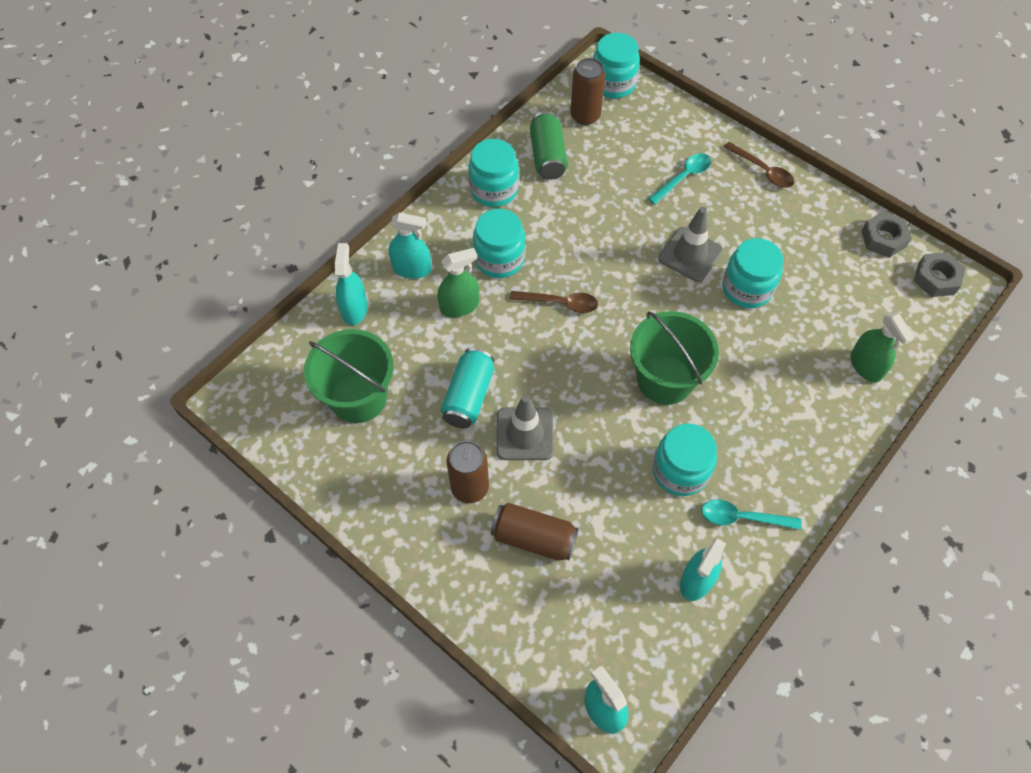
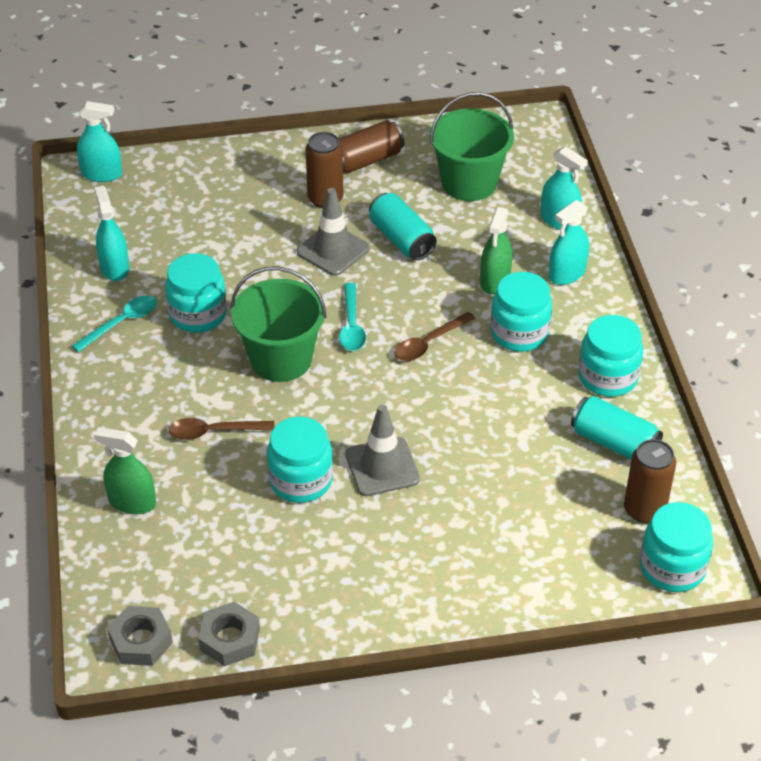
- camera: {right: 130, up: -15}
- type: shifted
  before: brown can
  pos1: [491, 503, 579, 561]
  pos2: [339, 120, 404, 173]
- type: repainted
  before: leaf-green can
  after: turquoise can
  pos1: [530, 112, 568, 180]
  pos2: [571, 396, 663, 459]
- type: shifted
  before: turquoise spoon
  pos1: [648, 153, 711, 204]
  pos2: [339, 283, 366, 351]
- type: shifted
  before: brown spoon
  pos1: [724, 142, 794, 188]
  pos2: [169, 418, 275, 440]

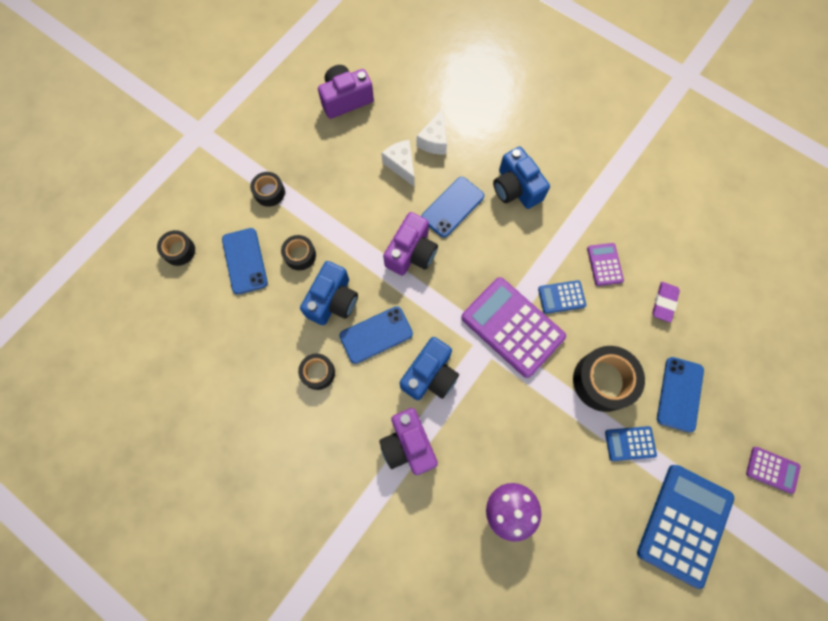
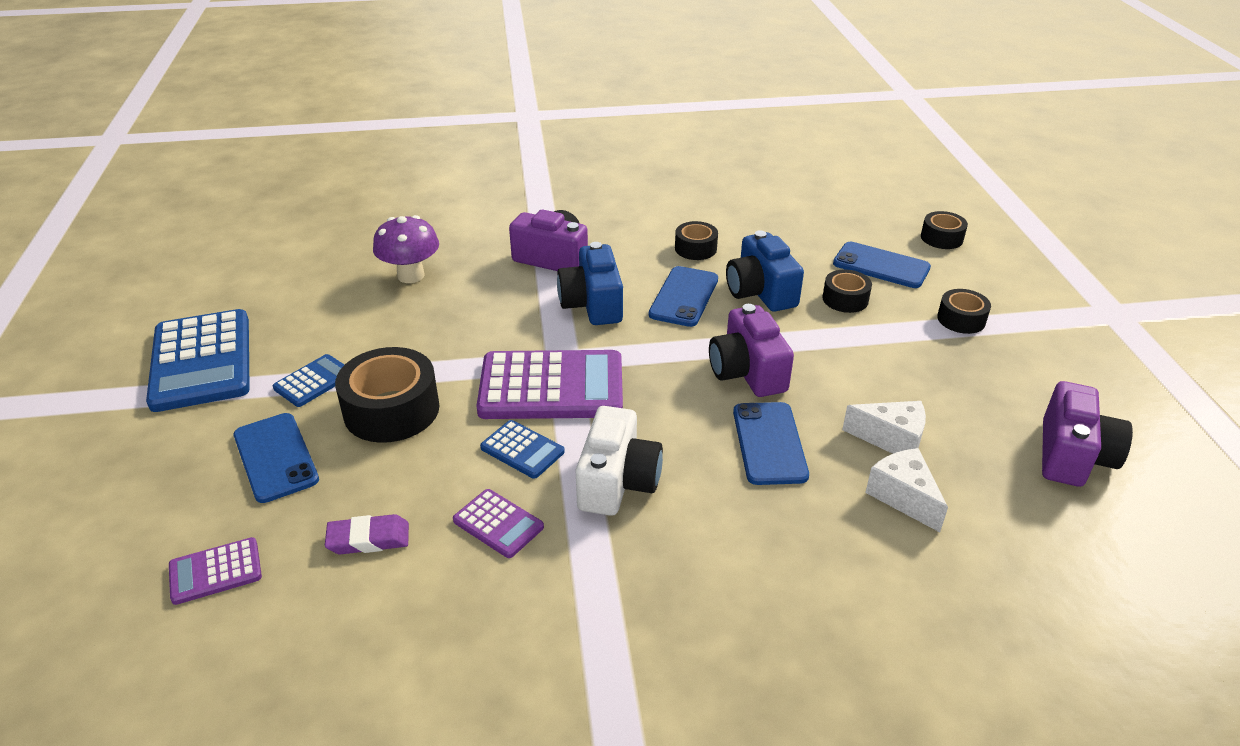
- camera: {right: 135, up: -35}
- type: gone
  before: royal blue photo camera
  pos1: [493, 147, 550, 209]
- type: rotated
  before: royal blue pocket calculator
  pos1: [538, 280, 586, 314]
  pos2: [480, 420, 565, 479]
  turn: 90
- type: rotated
  before: royal purple eraser
  pos1: [652, 282, 680, 323]
  pos2: [325, 514, 409, 555]
  turn: -75
- type: shifted
  before: royal purple pocket calculator
  pos1: [746, 447, 800, 494]
  pos2: [169, 537, 262, 605]
- type: new
  after: pure white photo camera
  pos2: [576, 406, 663, 516]

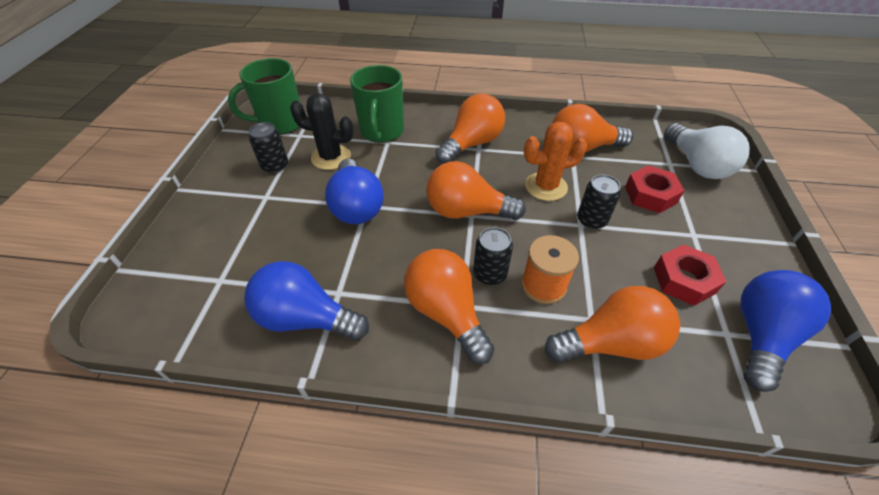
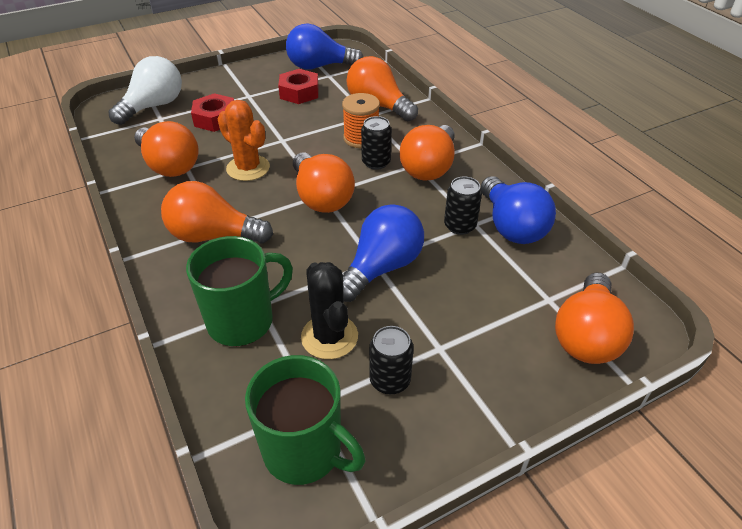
- camera: {right: -125, up: -5}
- type: shifted
  before: black can
  pos1: [577, 175, 621, 229]
  pos2: [444, 176, 482, 235]
- type: new
  after: orange lightbulb
  pos2: [555, 272, 634, 364]

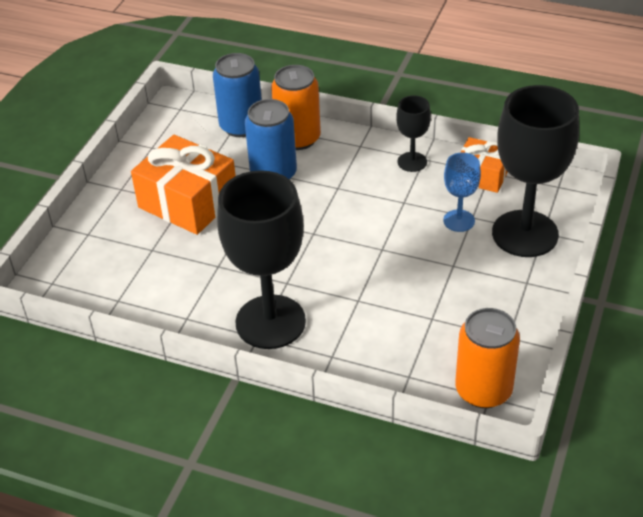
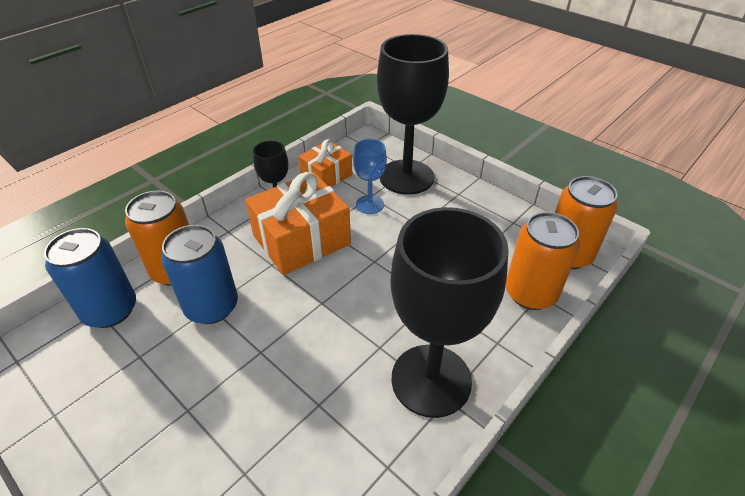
- camera: {right: -70, up: 0}
- type: shifted
  before: orange gift
  pos1: [131, 135, 236, 235]
  pos2: [245, 172, 351, 275]
- type: new
  after: orange can
  pos2: [506, 212, 580, 310]

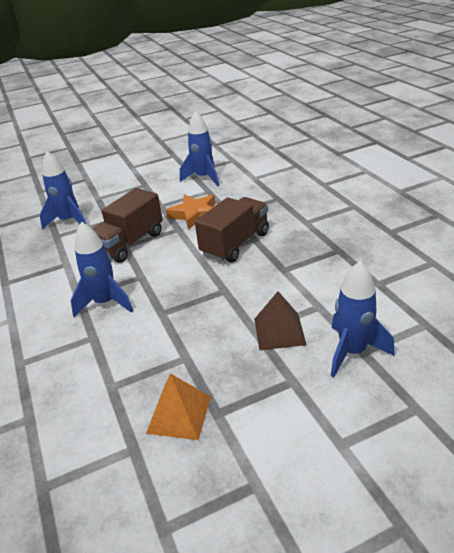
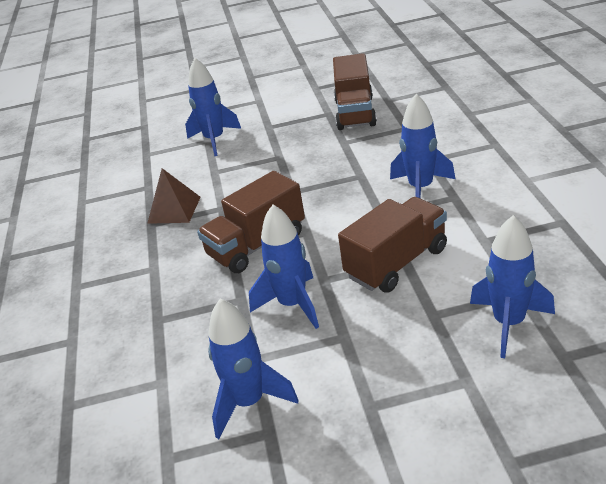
- camera: {right: -165, up: 0}
- type: swapped
  before: orange pyramid shape
  after: brown truck
  pos1: [146, 373, 211, 440]
  pos2: [333, 53, 377, 130]
- type: swapped
  before: orange star
  after: royal blue toy rocket
  pos1: [166, 194, 216, 230]
  pos2: [249, 205, 319, 329]
- type: shifted
  before: brown pyramid shape
  pos1: [254, 291, 307, 350]
  pos2: [147, 168, 201, 224]

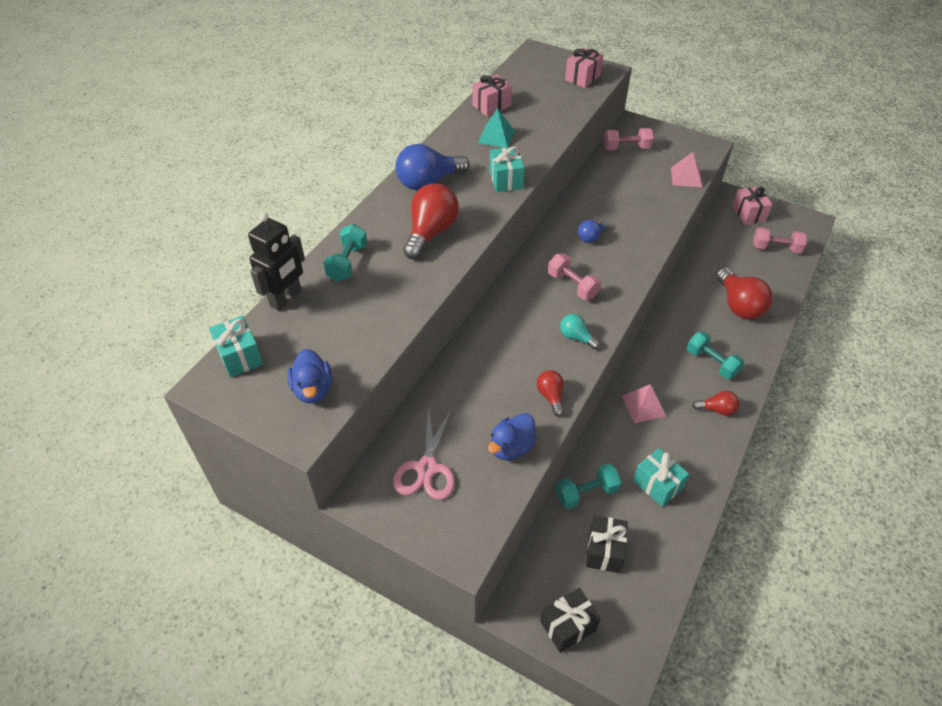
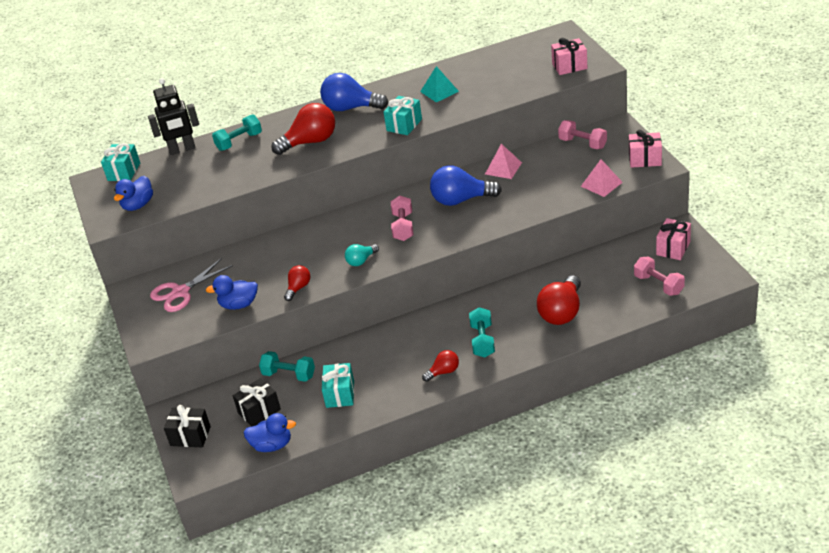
- camera: {right: 45, up: -10}
- type: shifted
  before: rosy gift
  pos1: [472, 75, 512, 116]
  pos2: [629, 130, 662, 168]
- type: rotated
  before: turquoise lightbulb
  pos1: [560, 314, 600, 349]
  pos2: [345, 244, 379, 266]
  turn: -120
- type: scaled
  before: royal blue lightbulb
  pos1: [578, 220, 609, 243]
  pos2: [430, 165, 502, 206]
  scale: 1.89
- type: shifted
  before: rosy pyramid shape
  pos1: [622, 384, 666, 423]
  pos2: [485, 144, 522, 179]
- type: rotated
  before: crimson lightbulb
  pos1: [692, 391, 739, 416]
  pos2: [422, 350, 459, 382]
  turn: -75
- type: new
  after: royal blue rubber duck
  pos2: [243, 413, 296, 452]

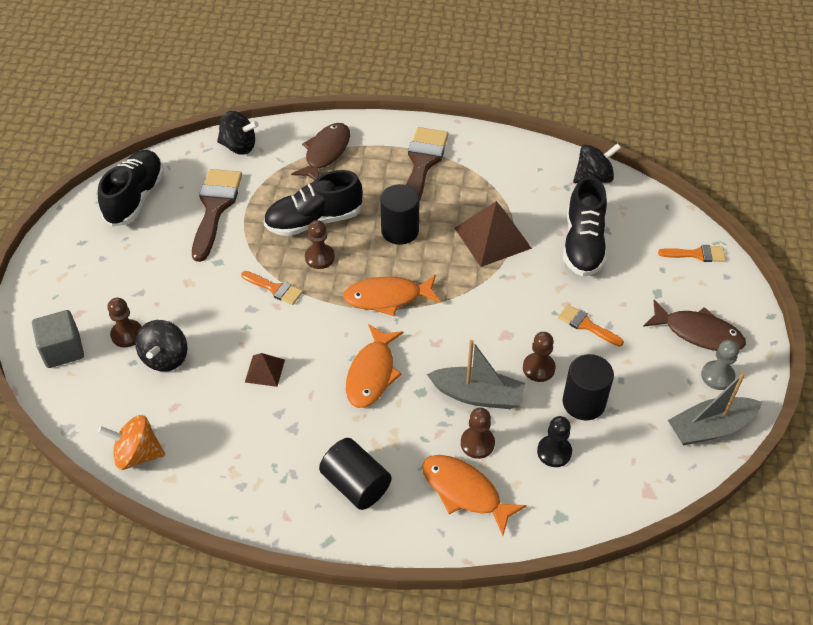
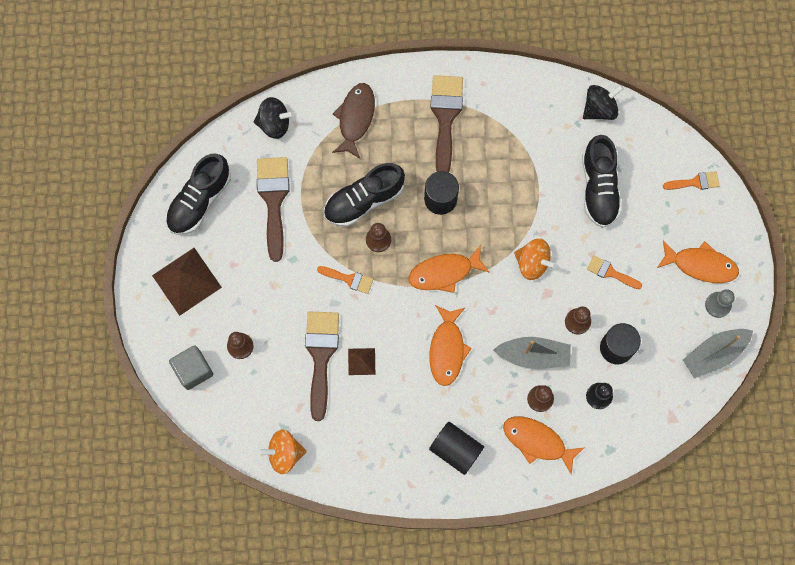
- camera: {right: -10, up: 25}
- type: rotated
  before: black shoe
  pos1: [98, 150, 164, 227]
  pos2: [166, 154, 231, 235]
  turn: -150
- type: gone
  before: black spinning top
  pos1: [135, 320, 187, 372]
- type: shifted
  before: brown pyramid shape
  pos1: [455, 201, 532, 267]
  pos2: [152, 248, 222, 316]
- type: repainted
  before: brown fish
  after: orange fish
  pos1: [643, 300, 746, 351]
  pos2: [657, 240, 739, 283]
- type: new
  after: brown paint brush
  pos2: [305, 311, 339, 421]
- type: new
  after: orange spinning top
  pos2: [514, 239, 557, 280]

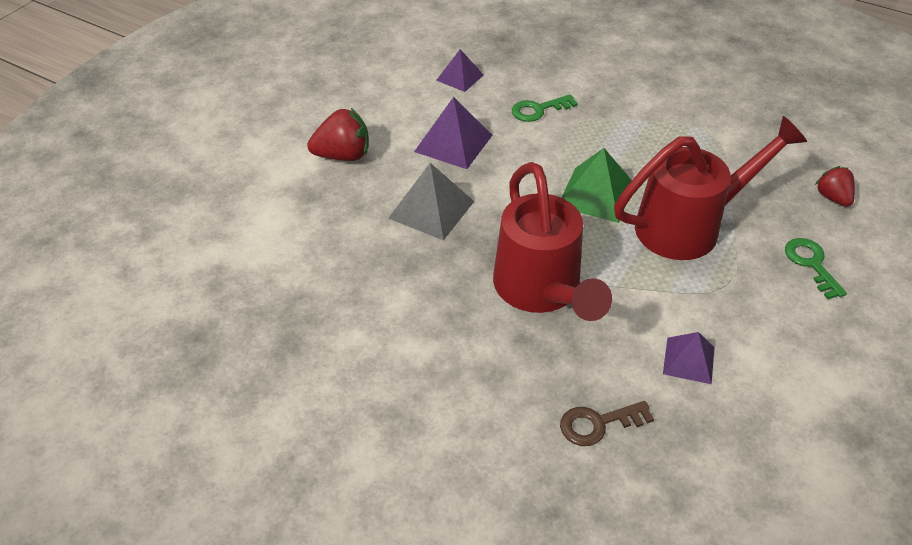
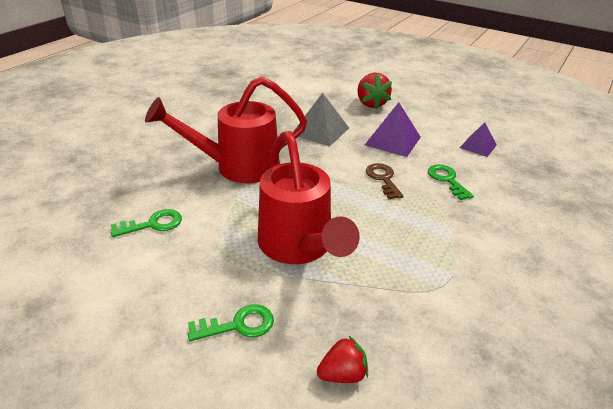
- camera: {right: 90, up: -10}
- type: shifted
  before: brown latchkey
  pos1: [560, 401, 654, 446]
  pos2: [366, 163, 404, 199]
- type: gone
  before: leaf-green pyramid shape
  pos1: [561, 148, 632, 223]
- type: swapped
  before: royal purple pyramid shape
  after: leaf-green latchkey
  pos1: [663, 332, 715, 384]
  pos2: [111, 209, 182, 237]

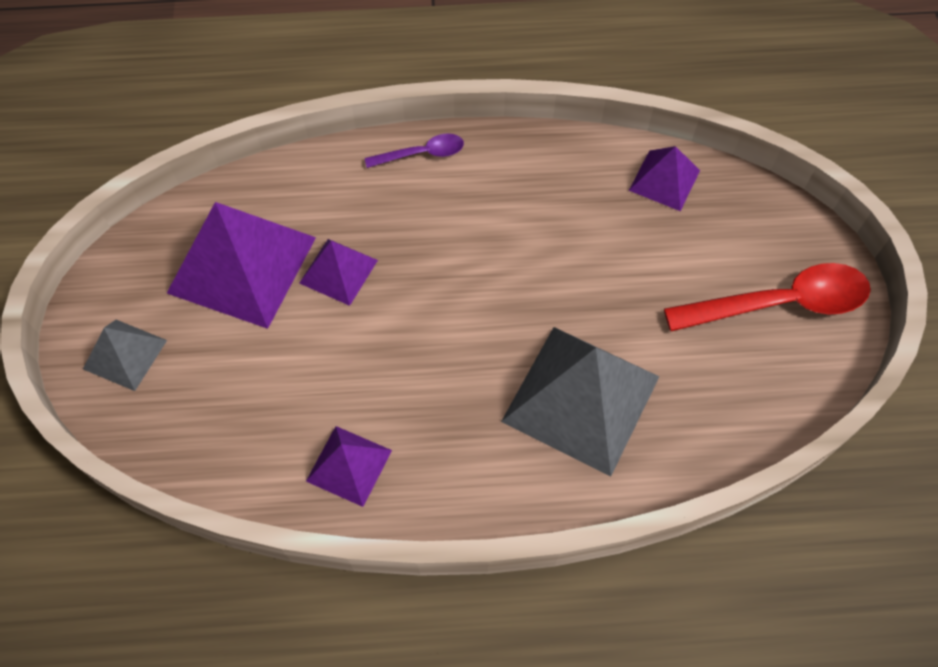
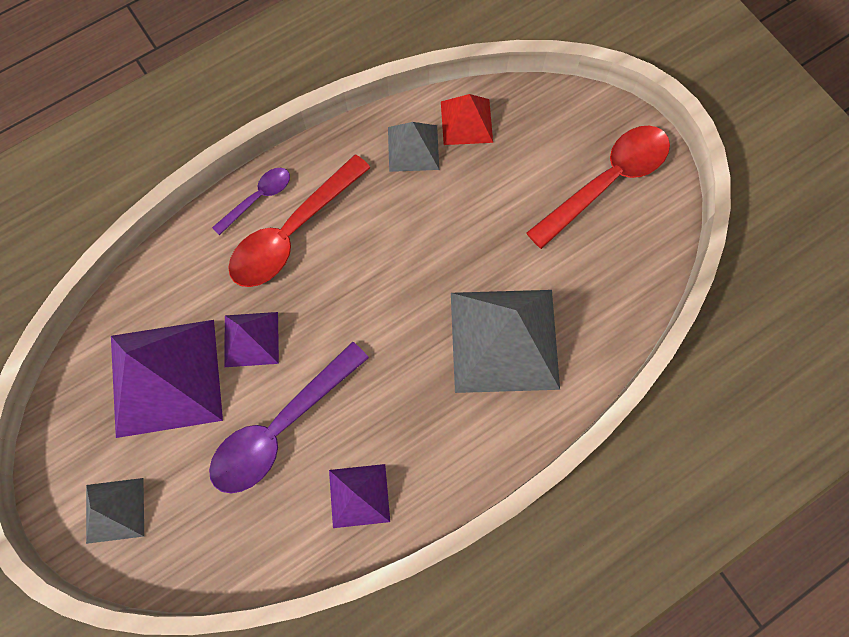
- camera: {right: -30, up: 10}
- type: repainted
  before: royal purple pyramid shape
  after: crimson pyramid shape
  pos1: [629, 146, 700, 211]
  pos2: [441, 94, 493, 145]
- type: new
  after: royal purple spoon
  pos2: [209, 342, 369, 493]
- type: new
  after: crimson spoon
  pos2: [228, 155, 370, 287]
- type: new
  after: gray pyramid shape
  pos2: [388, 122, 439, 172]

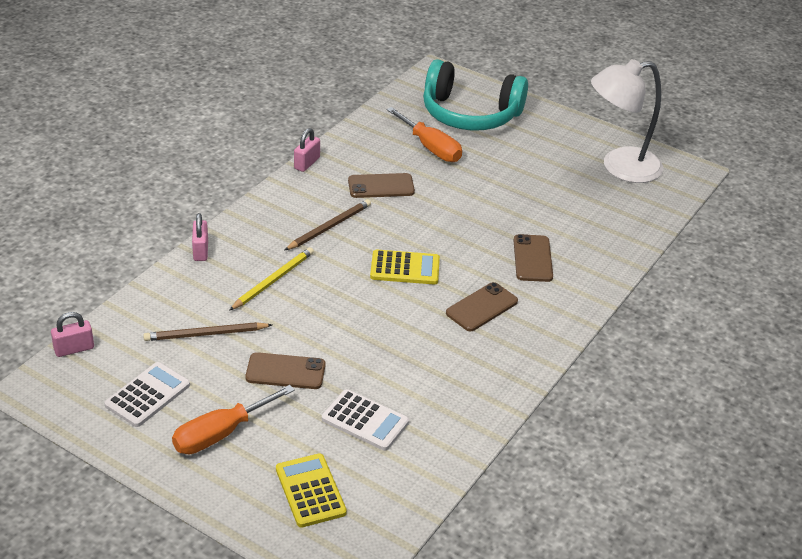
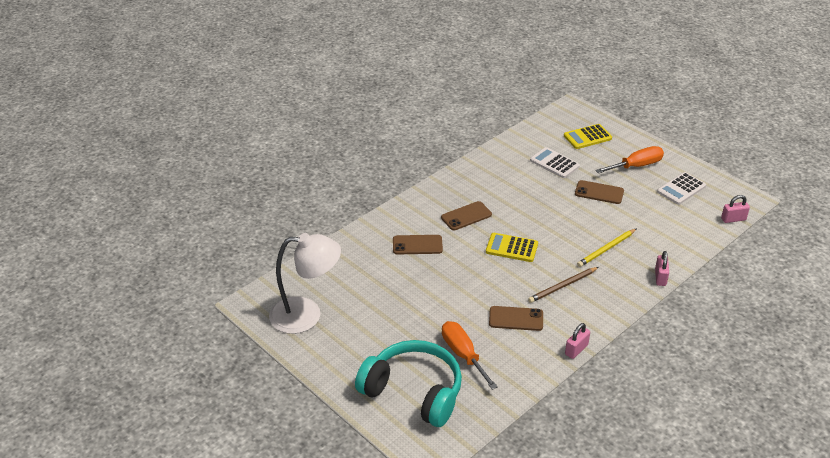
- camera: {right: -165, up: 0}
- type: gone
  before: brown wooden pencil
  pos1: [143, 322, 272, 341]
- type: rotated
  before: yellow pocket calculator
  pos1: [276, 453, 347, 528]
  pos2: [564, 124, 612, 149]
  turn: 75
- type: rotated
  before: brown mobile phone
  pos1: [514, 234, 553, 282]
  pos2: [393, 235, 443, 254]
  turn: 75

